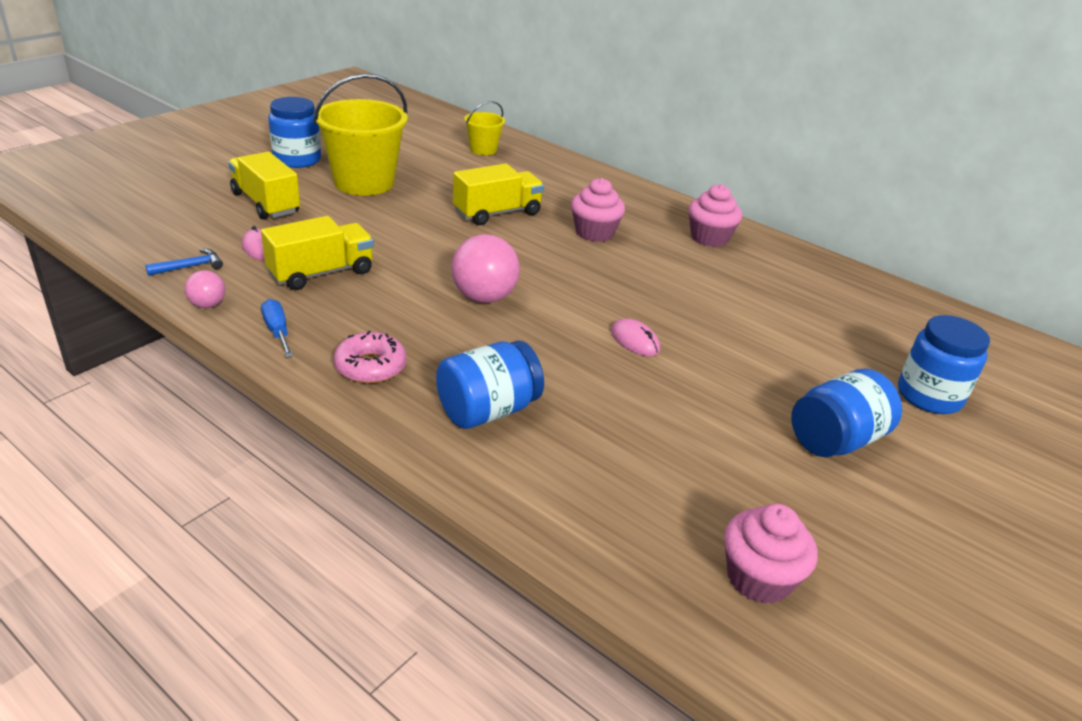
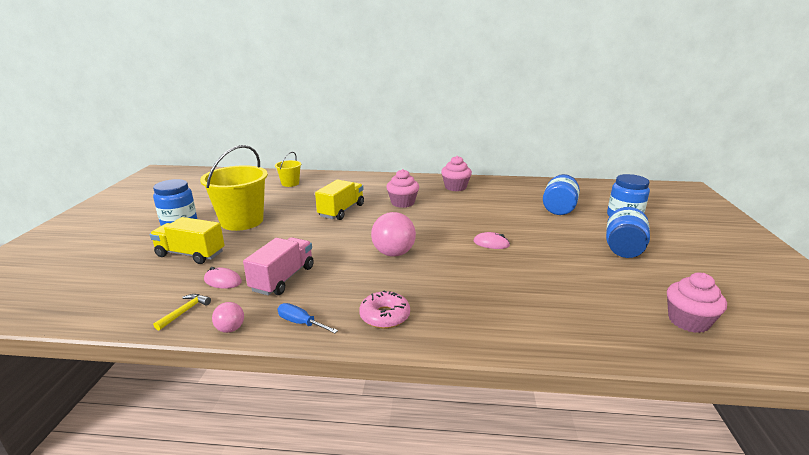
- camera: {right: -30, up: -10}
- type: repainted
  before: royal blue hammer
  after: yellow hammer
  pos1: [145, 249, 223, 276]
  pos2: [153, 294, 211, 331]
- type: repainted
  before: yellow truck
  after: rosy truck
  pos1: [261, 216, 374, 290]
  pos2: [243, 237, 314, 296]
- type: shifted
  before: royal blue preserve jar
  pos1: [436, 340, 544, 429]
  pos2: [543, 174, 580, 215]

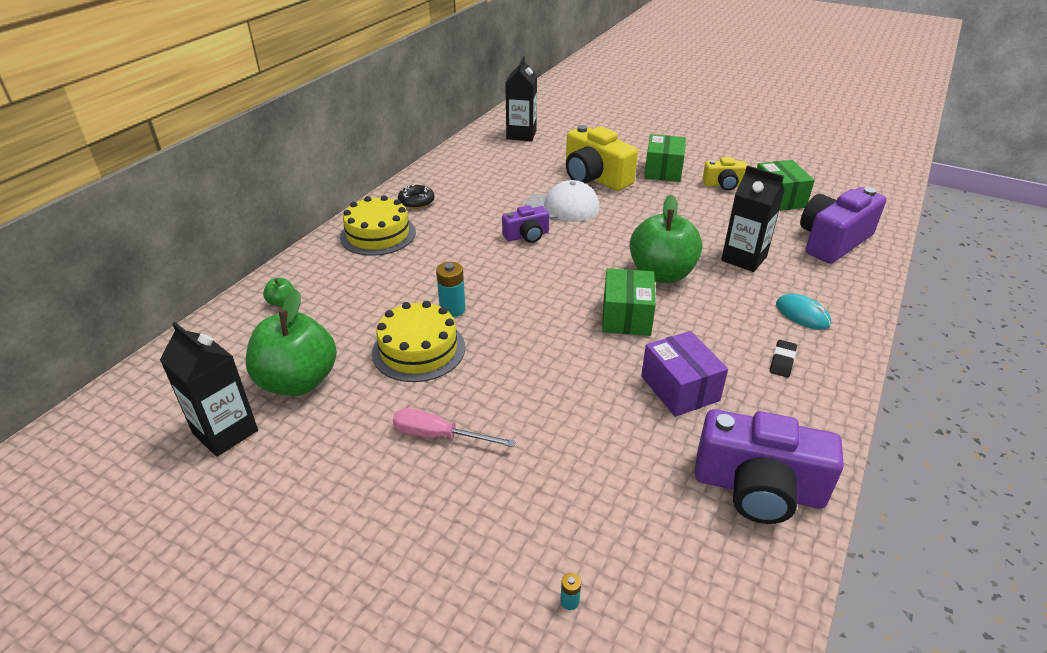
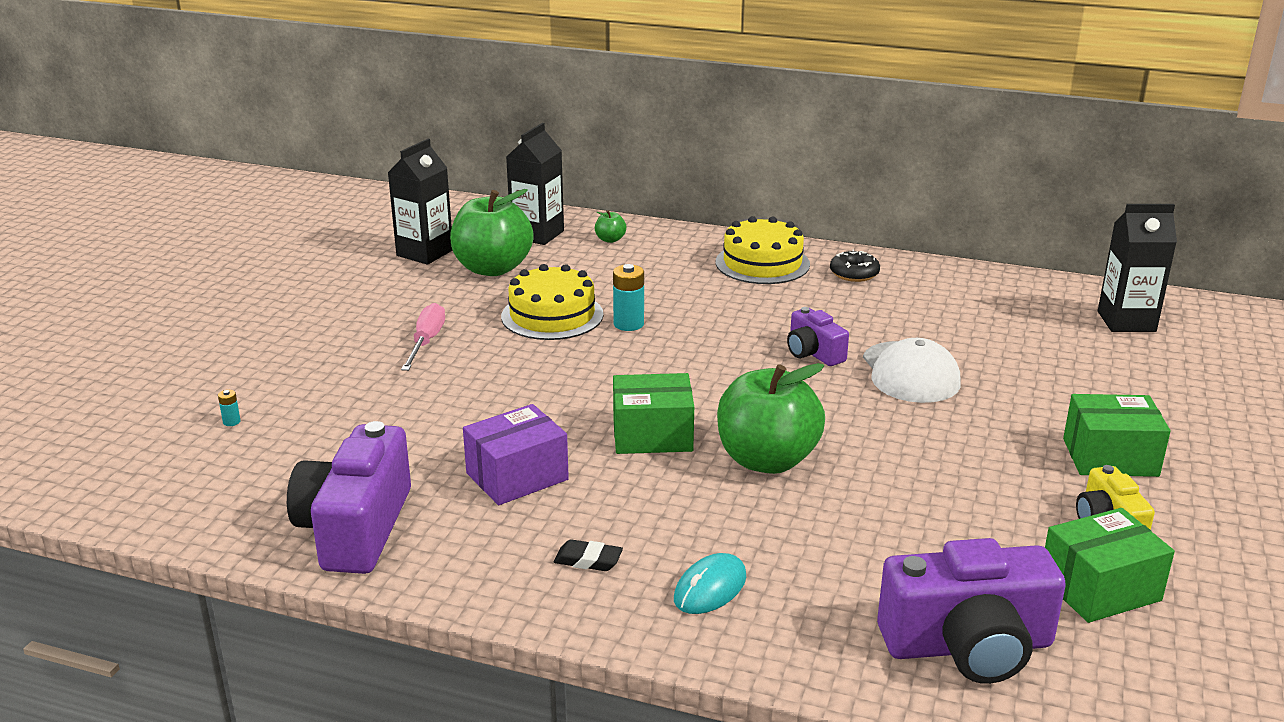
- camera: {right: 80, up: -10}
- type: gone
  before: yellow photo camera
  pos1: [566, 125, 638, 191]
- type: shifted
  before: black milk carton
  pos1: [721, 165, 785, 272]
  pos2: [506, 123, 564, 245]
- type: rotated
  before: royal purple photo camera
  pos1: [800, 187, 886, 264]
  pos2: [877, 538, 1066, 684]
  turn: 135

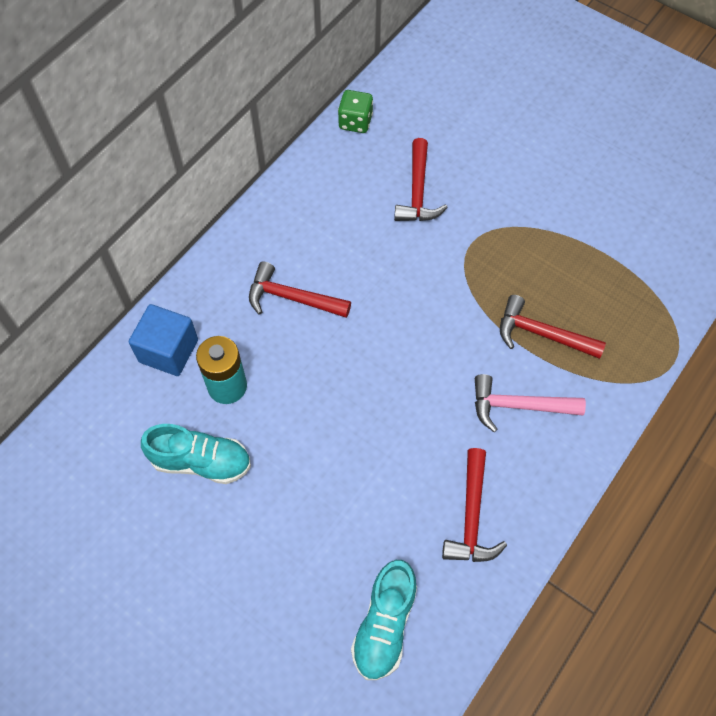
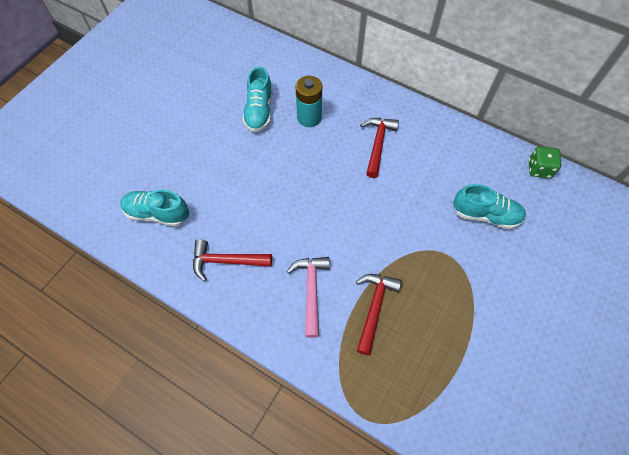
- camera: {right: 85, up: 0}
- type: gone
  before: royal blue block
  pos1: [129, 304, 198, 376]
- type: swapped
  before: crimson hammer
  after: turquoise shoe
  pos1: [394, 138, 448, 221]
  pos2: [453, 184, 526, 229]

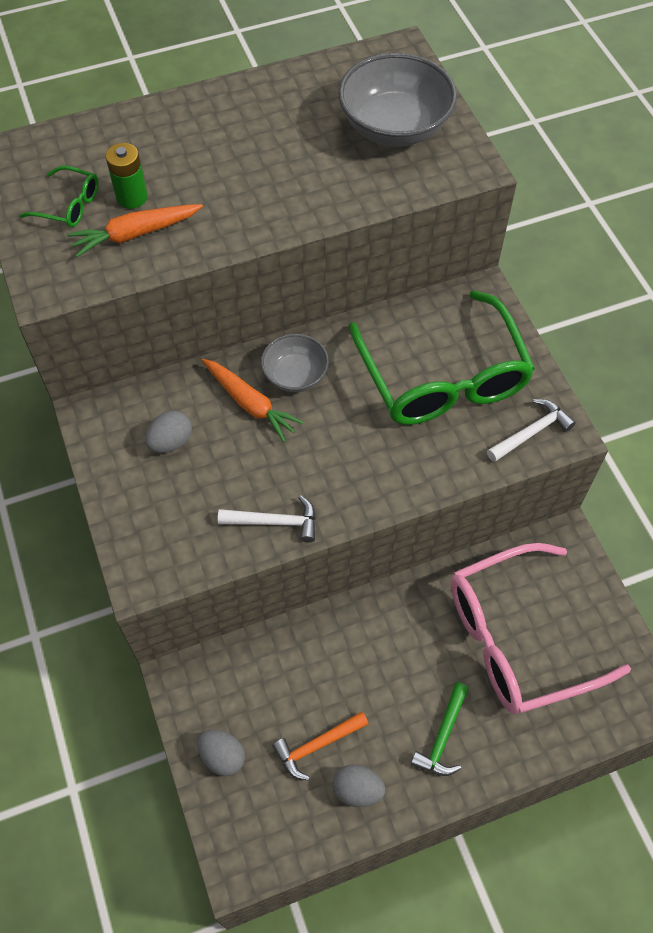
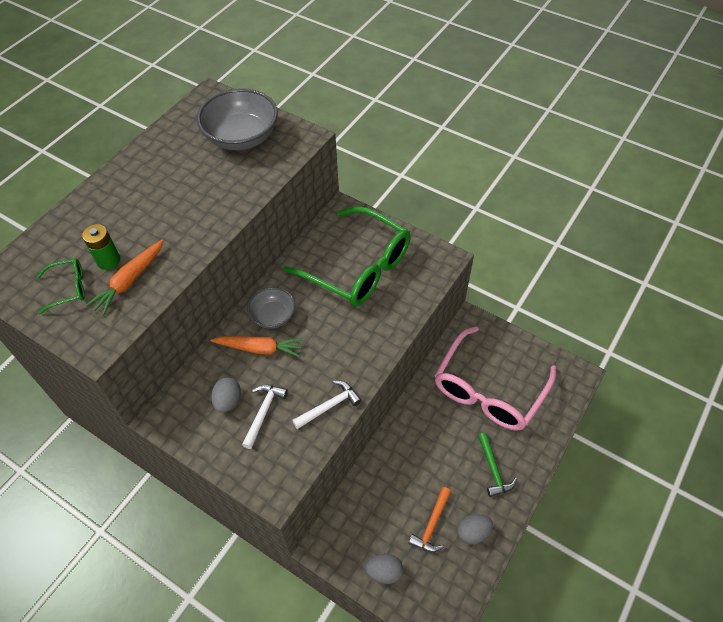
- camera: {right: -35, up: -5}
- type: shifted
  before: pure white hammer
  pos1: [487, 399, 575, 462]
  pos2: [242, 385, 288, 449]

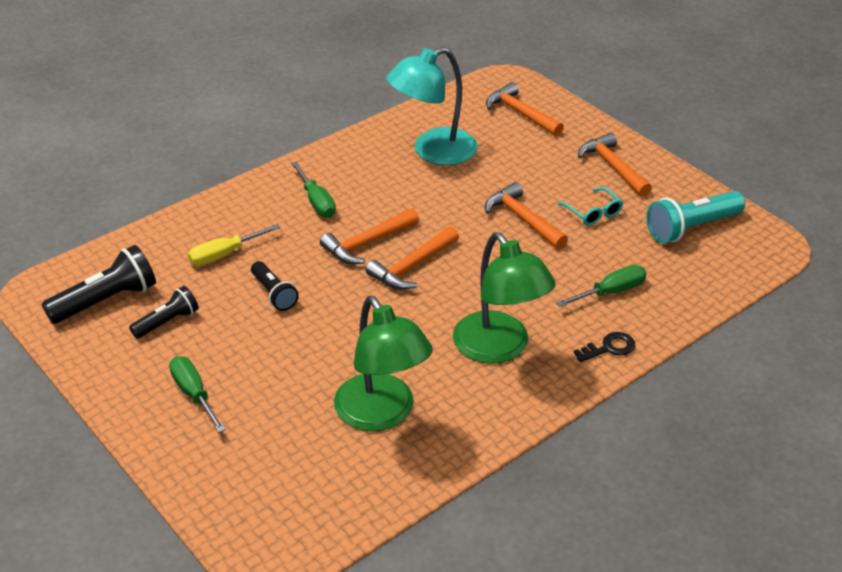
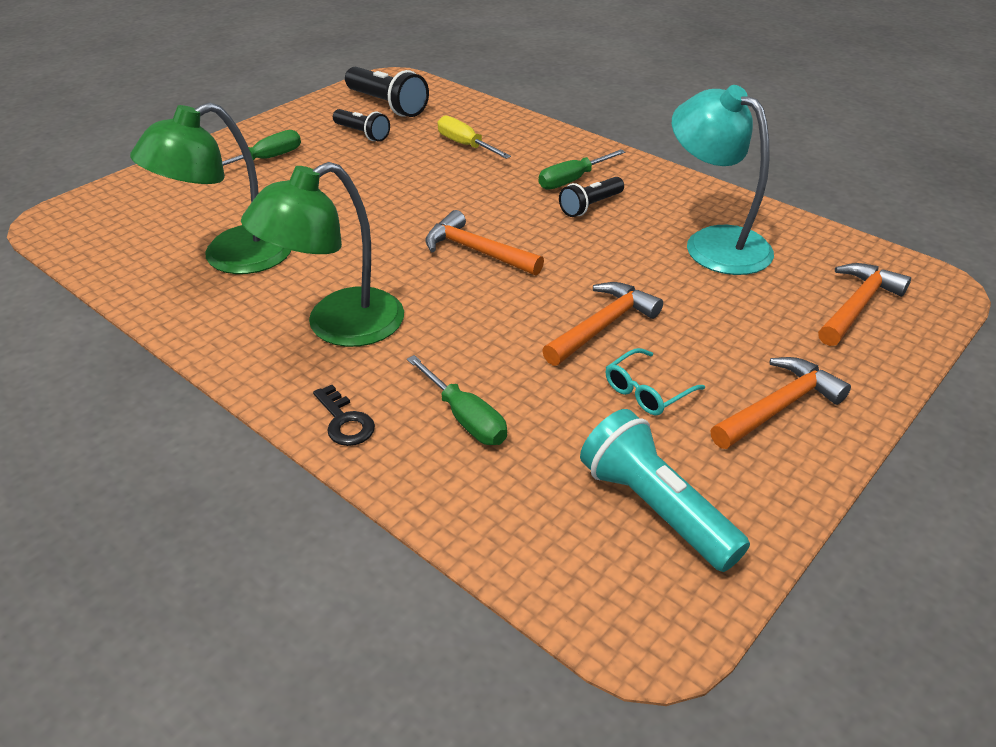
- camera: {right: 80, up: 0}
- type: shifted
  before: black pocket torch
  pos1: [251, 261, 299, 311]
  pos2: [559, 177, 624, 217]
- type: gone
  before: orange hammer
  pos1: [320, 209, 419, 264]

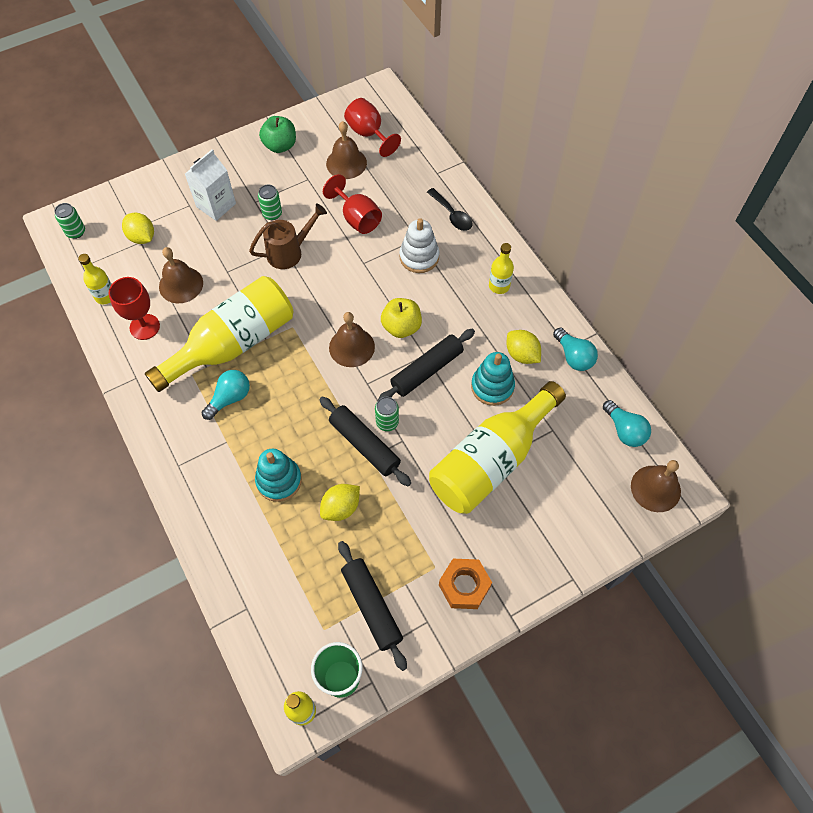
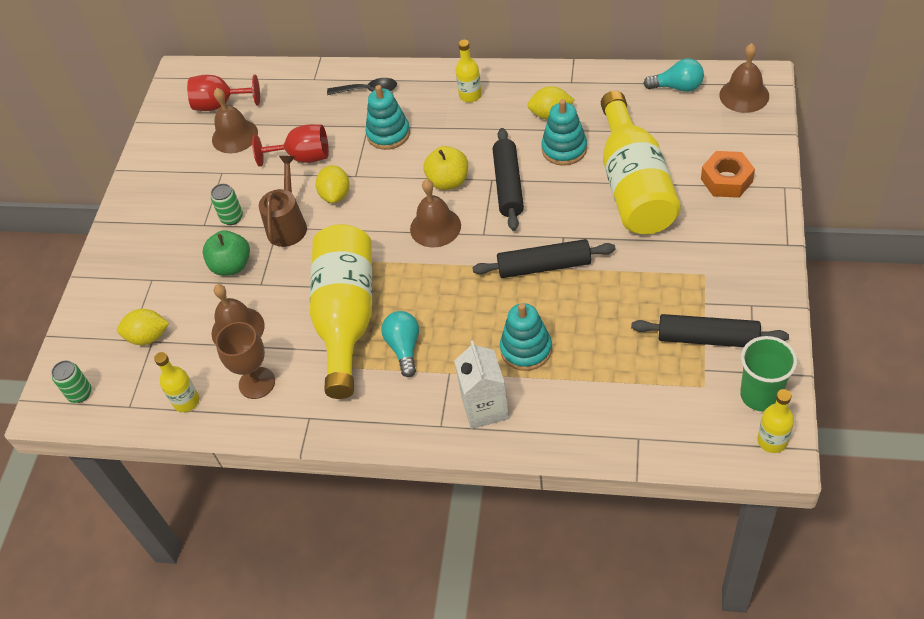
- camera: {right: -45, up: -10}
- type: repainted
  before: crimson chalice
  after: brown chalice
  pos1: [109, 277, 160, 340]
  pos2: [216, 322, 275, 399]
- type: shifted
  before: pure white milk carton
  pos1: [185, 149, 236, 221]
  pos2: [454, 340, 509, 429]
- type: shifted
  before: leaf-green apple
  pos1: [259, 116, 296, 153]
  pos2: [203, 230, 250, 276]
- type: shifted
  before: yellow citrus fruit
  pos1: [320, 484, 360, 521]
  pos2: [315, 165, 350, 203]
- type: gone
  before: leaf-green can
  pos1: [375, 397, 399, 431]
- type: repainted
  before: pure white stacking rings
  after: turquoise stacking rings
  pos1: [400, 218, 439, 273]
  pos2: [365, 85, 410, 150]
- type: shifted
  before: orange nut
  pos1: [439, 559, 492, 609]
  pos2: [701, 151, 755, 198]
- type: gone
  before: turquoise lightbulb
  pos1: [553, 328, 598, 371]

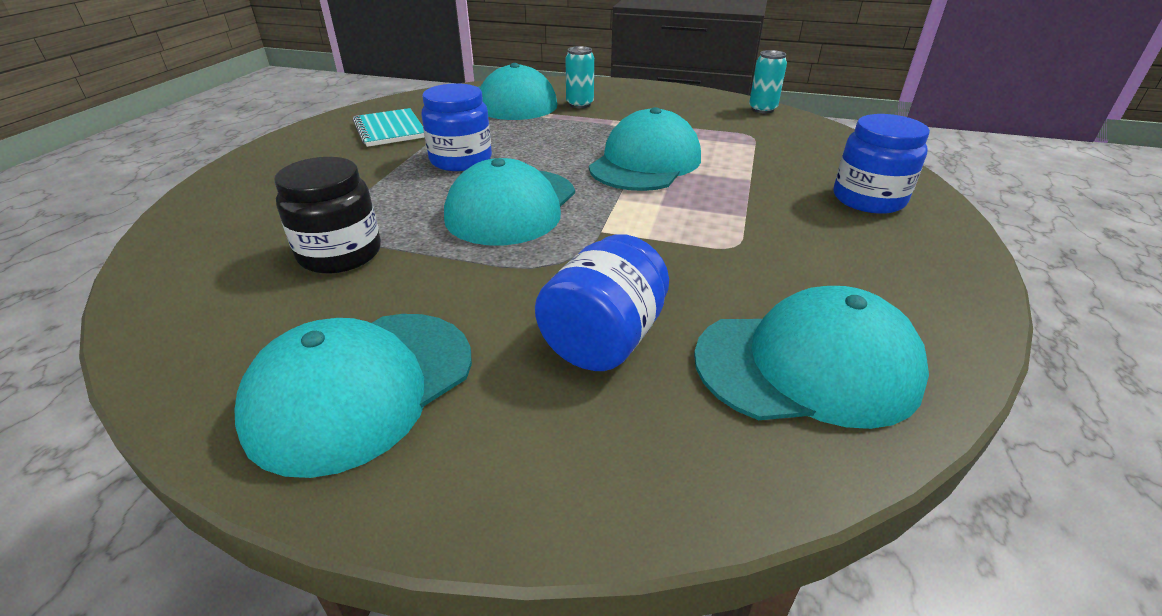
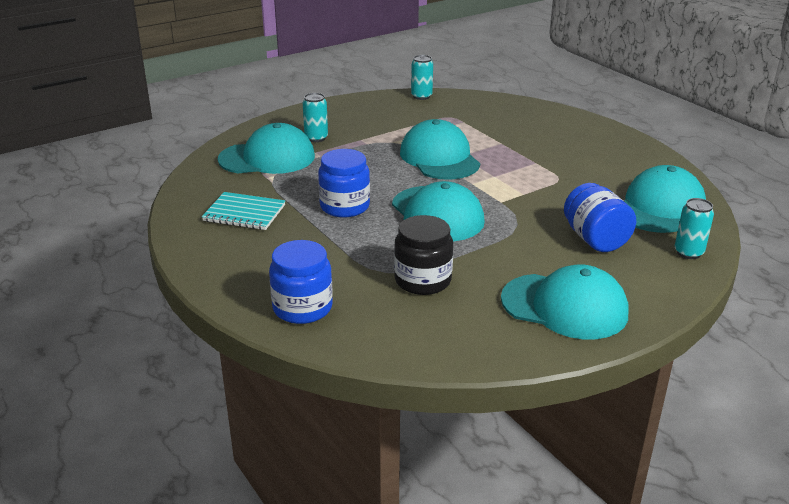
- camera: {right: -50, up: -5}
- type: rotated
  before: turquoise cap
  pos1: [234, 314, 472, 478]
  pos2: [501, 264, 628, 340]
  turn: -60
- type: shifted
  before: royal blue preserve jar
  pos1: [833, 114, 930, 214]
  pos2: [269, 240, 333, 324]
- type: new
  after: turquoise can
  pos2: [675, 198, 714, 259]

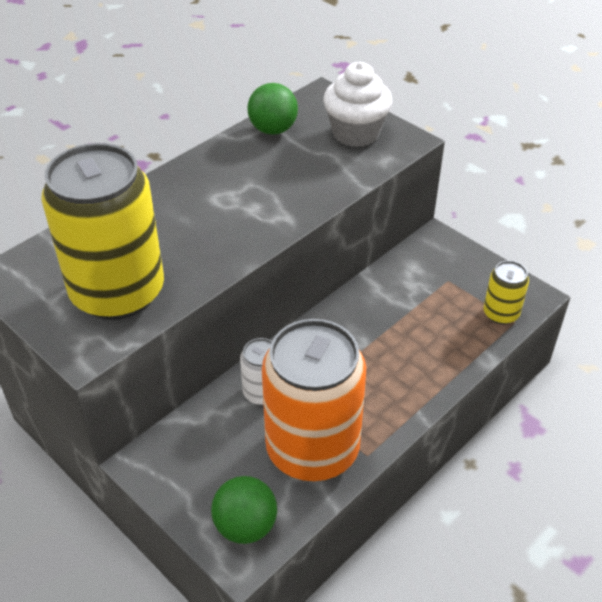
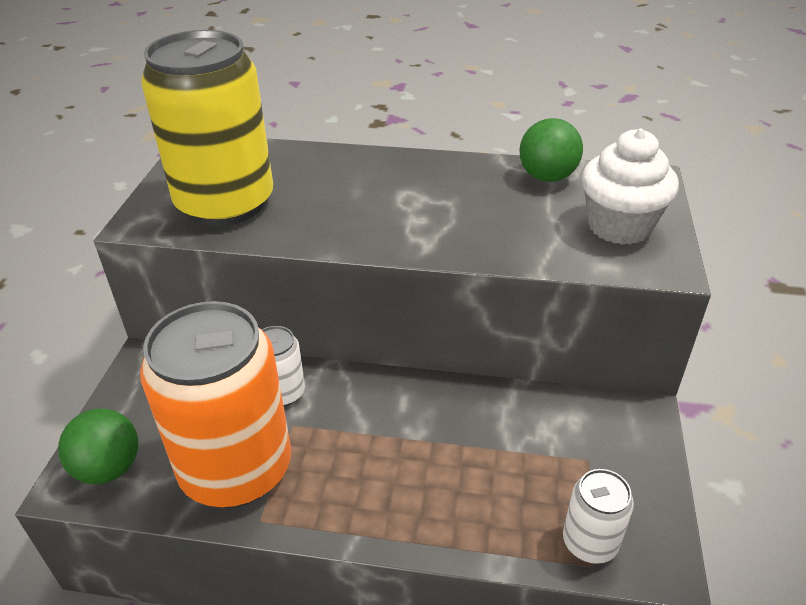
- camera: {right: 55, up: -5}
- type: repainted
  before: yellow can
  after: pure white can
  pos1: [483, 261, 529, 324]
  pos2: [563, 469, 634, 564]

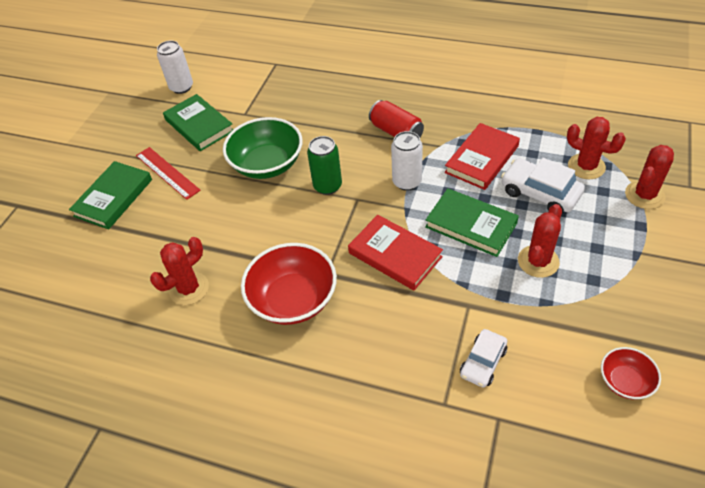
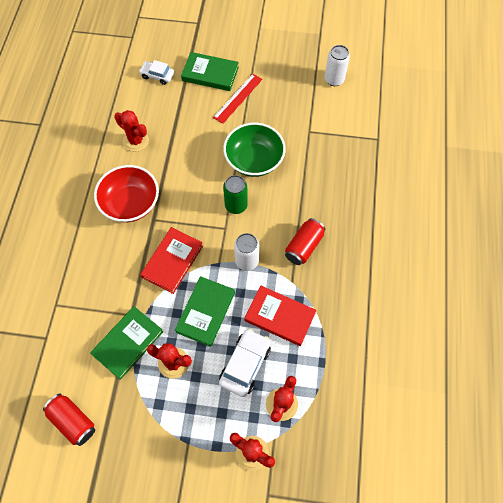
- camera: {right: 75, up: 15}
- type: shifted
  before: leaf-green hardback
  pos1: [163, 94, 233, 151]
  pos2: [90, 306, 163, 380]
- type: shifted
  before: pure white toy car
  pos1: [460, 329, 507, 388]
  pos2: [139, 60, 174, 85]
- type: swapped
  before: crimson deep dish
  after: crimson can
  pos1: [601, 347, 661, 400]
  pos2: [43, 393, 95, 446]

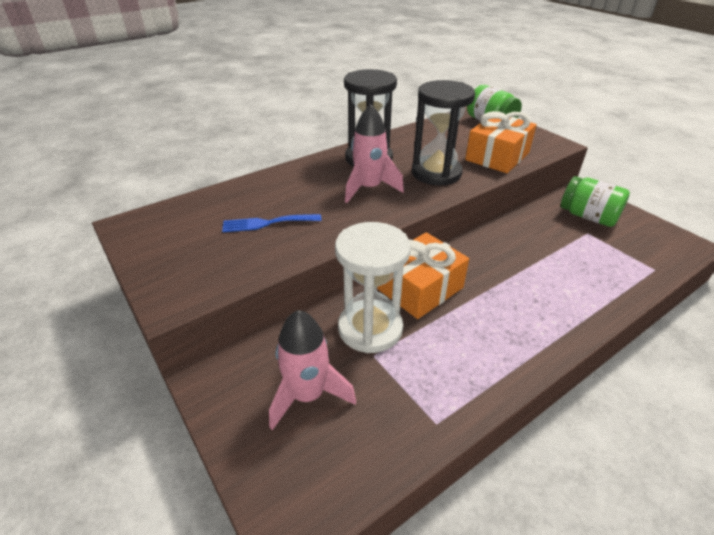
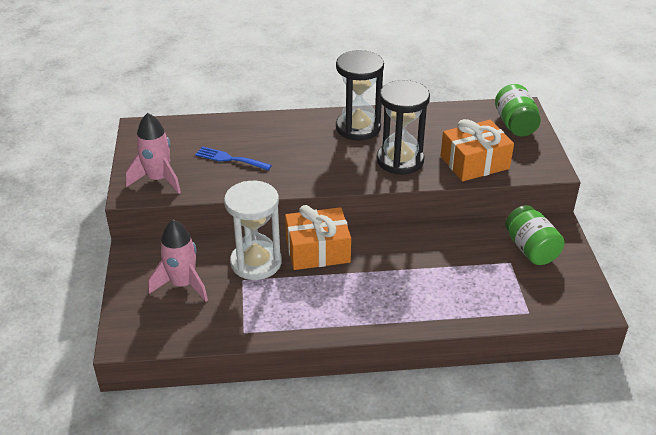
- camera: {right: 30, up: 0}
- type: shifted
  before: rosy toy rocket
  pos1: [345, 104, 404, 203]
  pos2: [126, 113, 181, 194]

